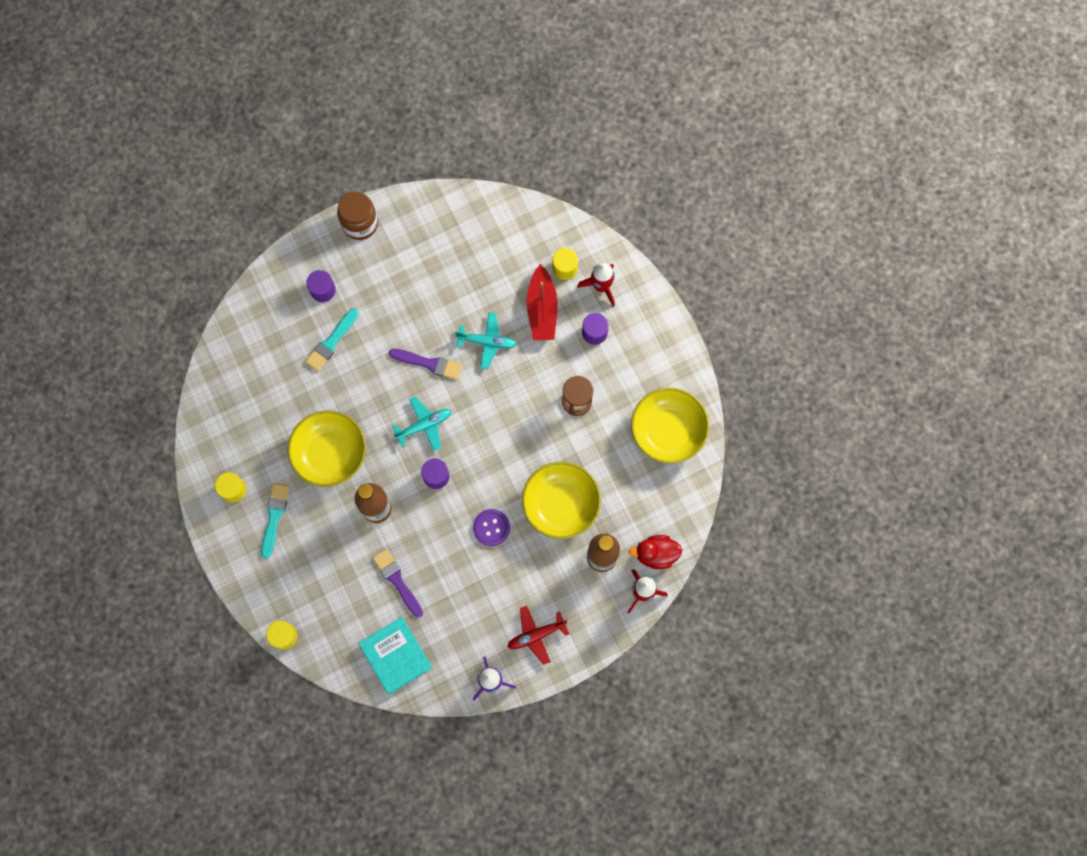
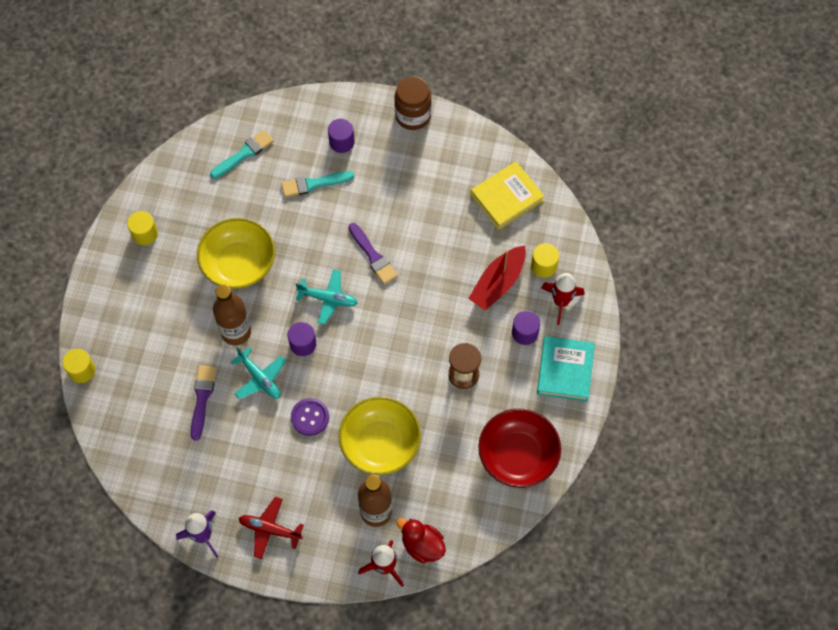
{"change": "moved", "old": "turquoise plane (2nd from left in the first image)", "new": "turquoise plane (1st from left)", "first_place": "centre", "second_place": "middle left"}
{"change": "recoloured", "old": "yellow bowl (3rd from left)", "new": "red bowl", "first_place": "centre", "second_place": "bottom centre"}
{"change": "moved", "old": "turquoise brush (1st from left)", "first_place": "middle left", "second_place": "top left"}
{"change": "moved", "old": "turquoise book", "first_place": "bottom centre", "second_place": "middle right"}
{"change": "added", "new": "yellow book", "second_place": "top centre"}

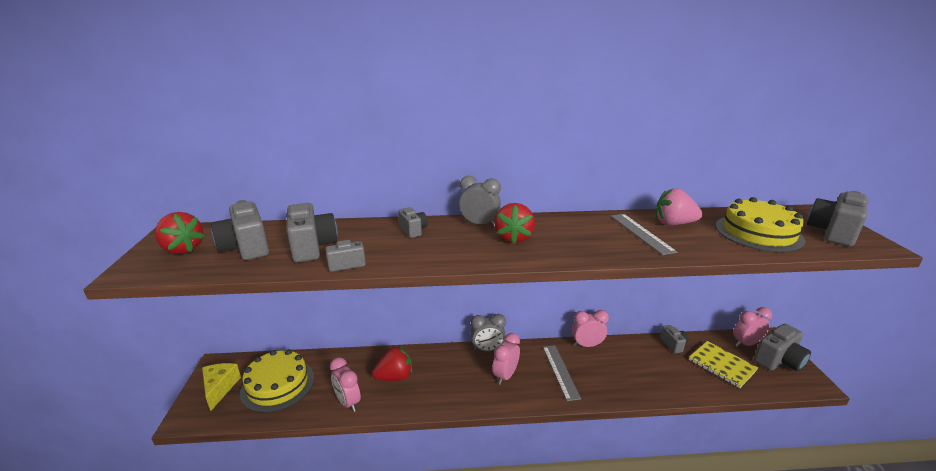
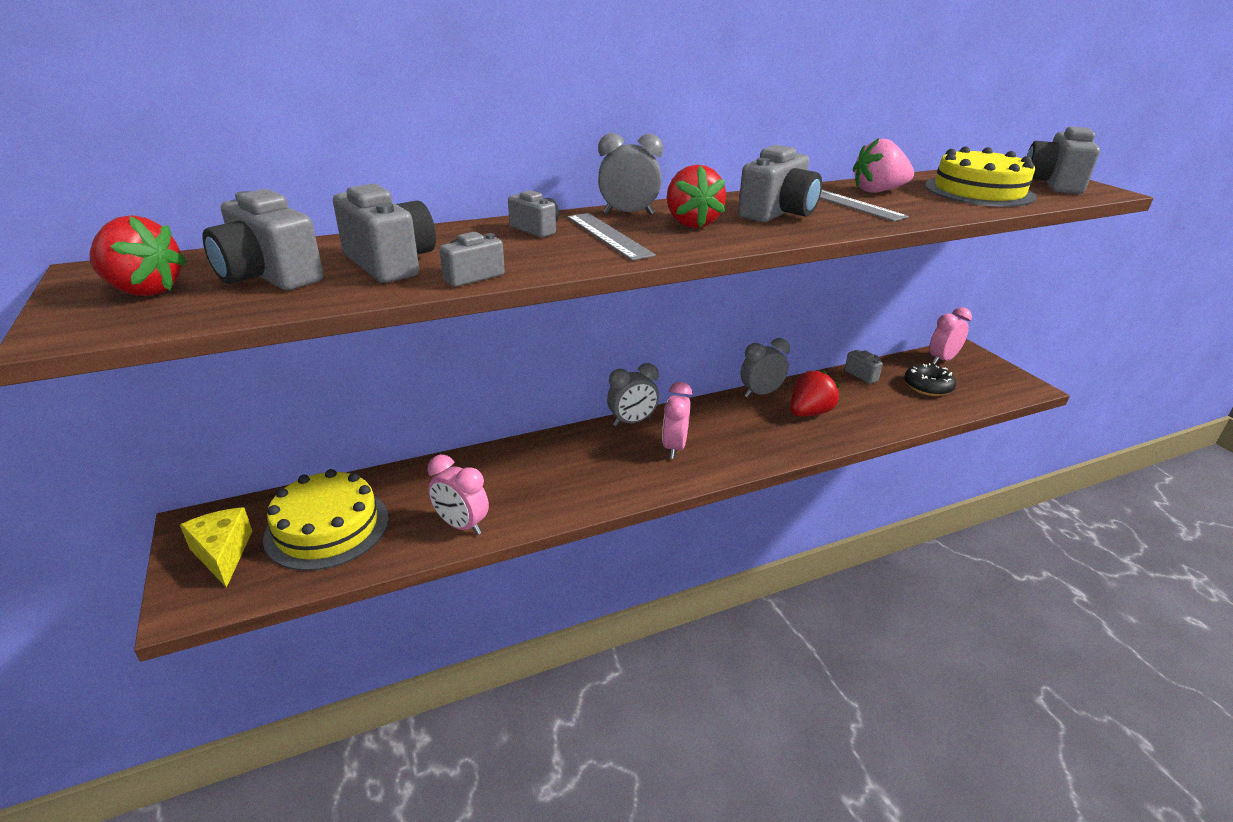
{"change": "recoloured", "old": "pink clock (3rd from left)", "new": "grey clock (3rd from left)", "first_place": "bottom centre", "second_place": "centre"}
{"change": "moved", "old": "grey camera (6th from left in the first image)", "new": "grey camera (5th from left)", "first_place": "bottom right", "second_place": "top centre"}
{"change": "replaced", "old": "yellow notebook", "new": "black donut", "first_place": "bottom right", "second_place": "middle right"}
{"change": "moved", "old": "grey ruler (1st from left)", "first_place": "bottom centre", "second_place": "top centre"}
{"change": "moved", "old": "red strawberry (2nd from left in the first image)", "new": "red strawberry (3rd from left)", "first_place": "bottom centre", "second_place": "centre"}

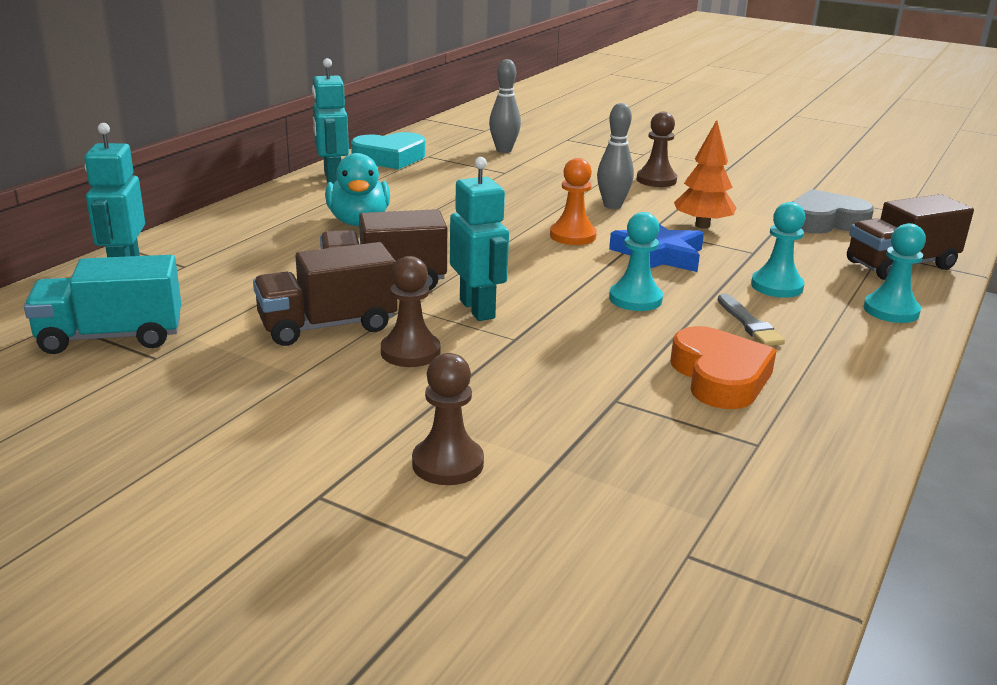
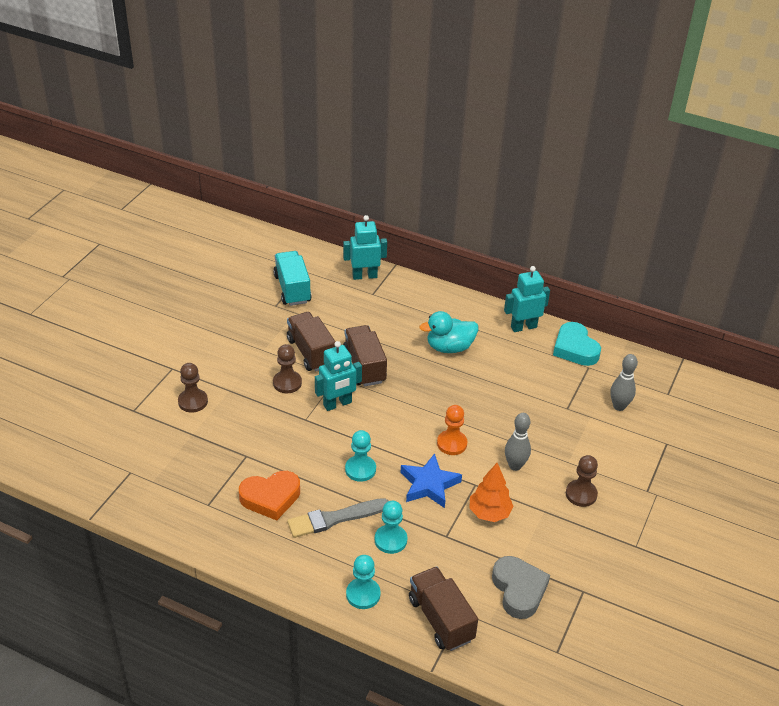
{"change": "resized", "old": "grey brush", "first_place": "middle right", "second_place": "bottom centre", "factor": 1.62}

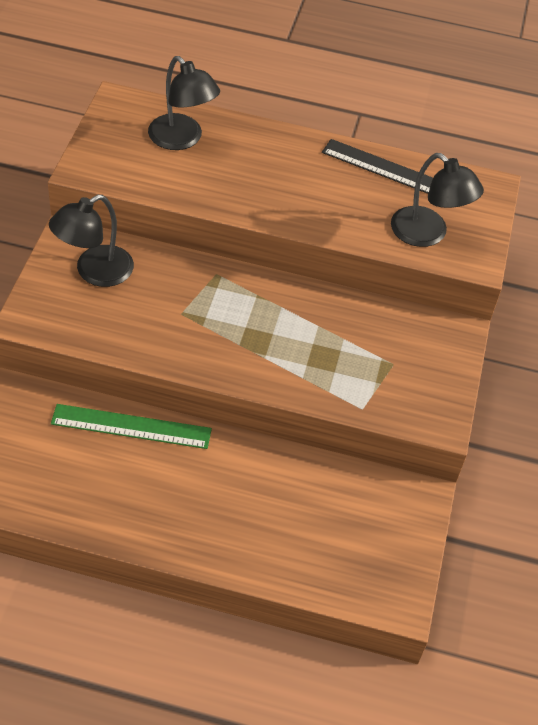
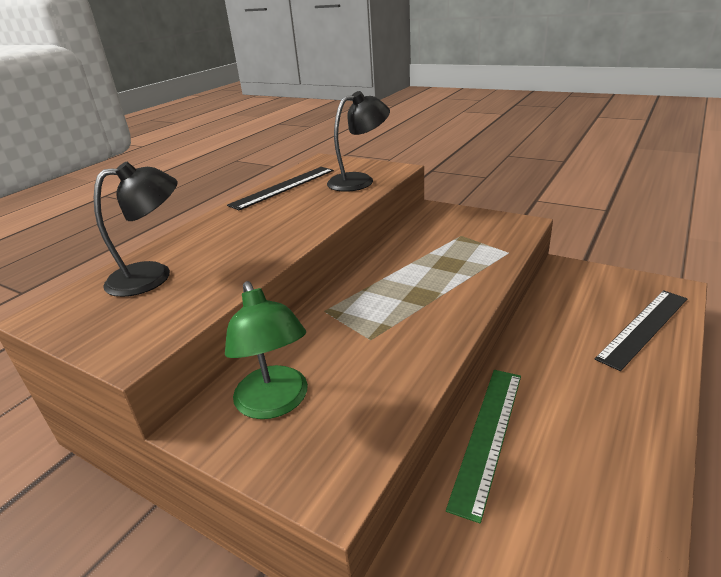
{"change": "recoloured", "old": "black lamp (1st from left)", "new": "green lamp", "first_place": "top left", "second_place": "centre"}
{"change": "added", "new": "black ruler (2nd from left)", "second_place": "middle right"}

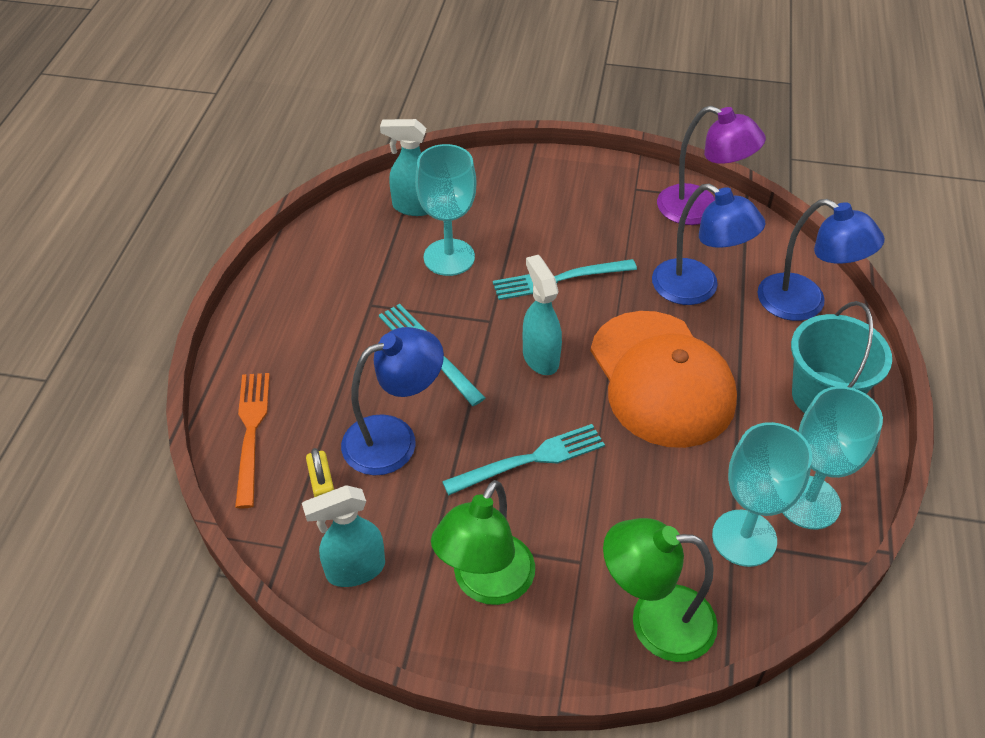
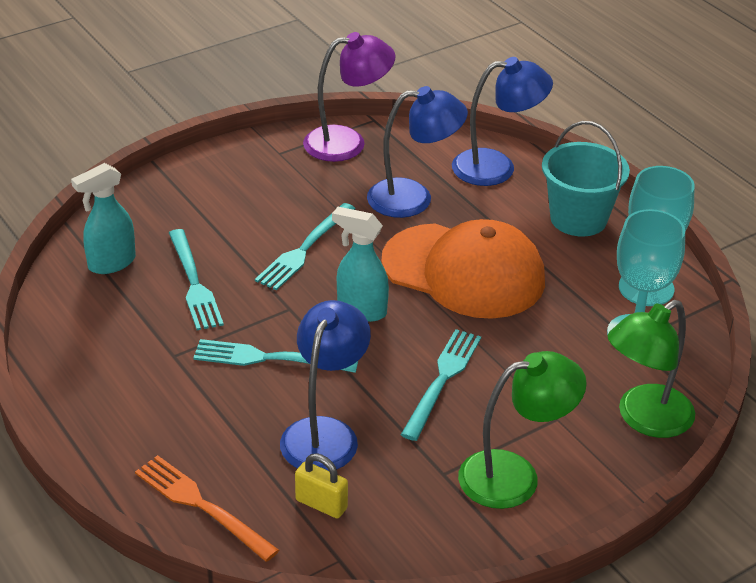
{"change": "replaced", "old": "turquoise goblet (1st from left)", "new": "turquoise fork (1st from left)", "first_place": "top centre", "second_place": "middle left"}
{"change": "turned", "old": "green lamp (1st from left)", "first_place": "bottom centre", "second_place": "bottom right", "degrees": -90}
{"change": "removed", "old": "turquoise spray bottle (1st from left)", "first_place": "bottom centre"}

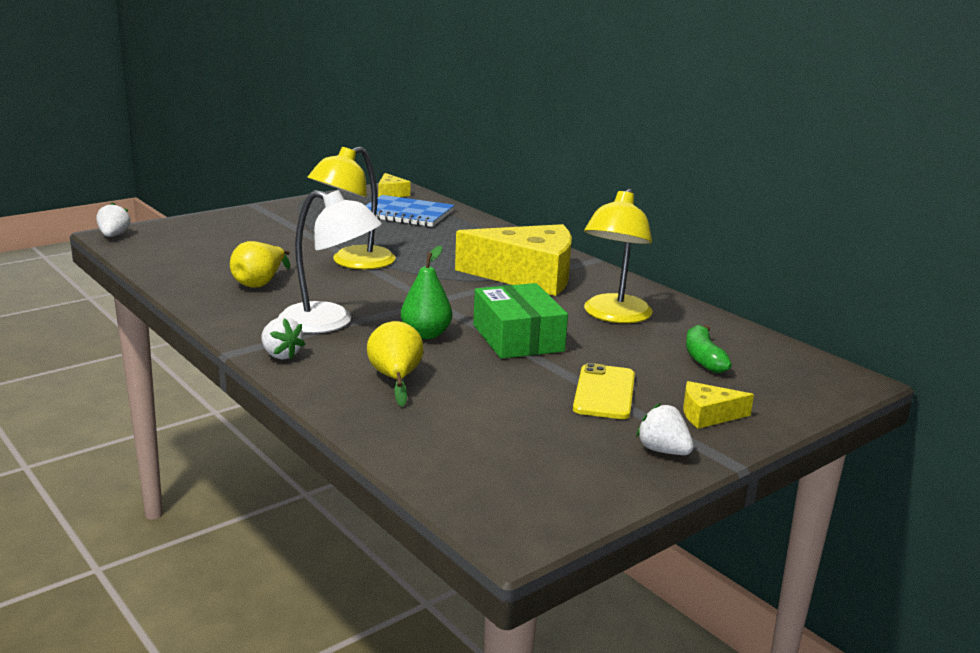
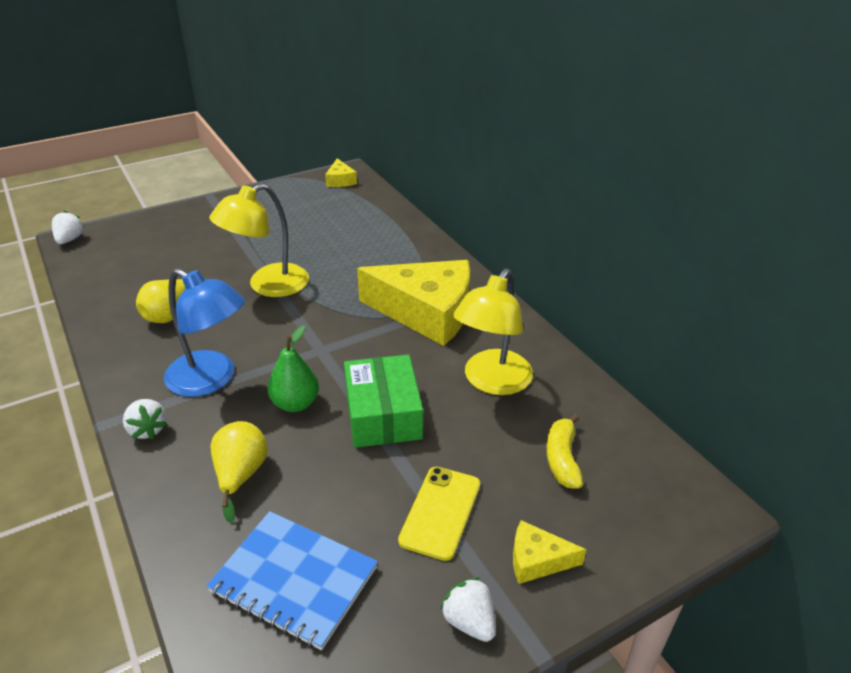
{"change": "recoloured", "old": "white lamp", "new": "blue lamp", "first_place": "centre", "second_place": "middle left"}
{"change": "moved", "old": "blue notebook", "first_place": "top centre", "second_place": "bottom centre"}
{"change": "recoloured", "old": "green banana", "new": "yellow banana", "first_place": "middle right", "second_place": "bottom centre"}

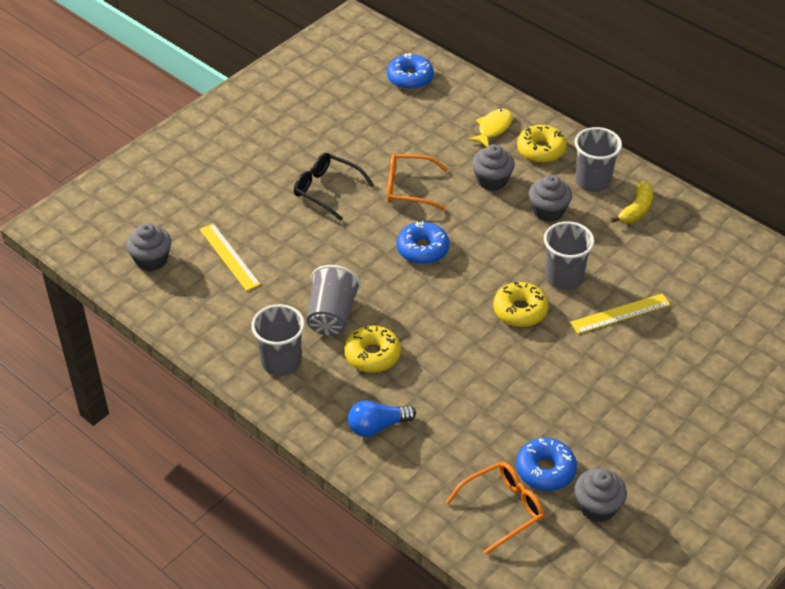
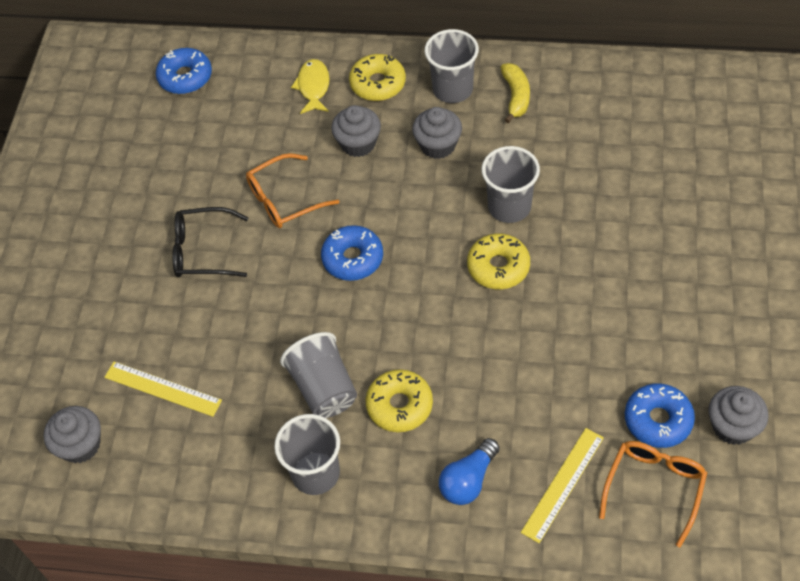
{"change": "moved", "old": "yellow ruler (2nd from left)", "first_place": "middle right", "second_place": "bottom right"}

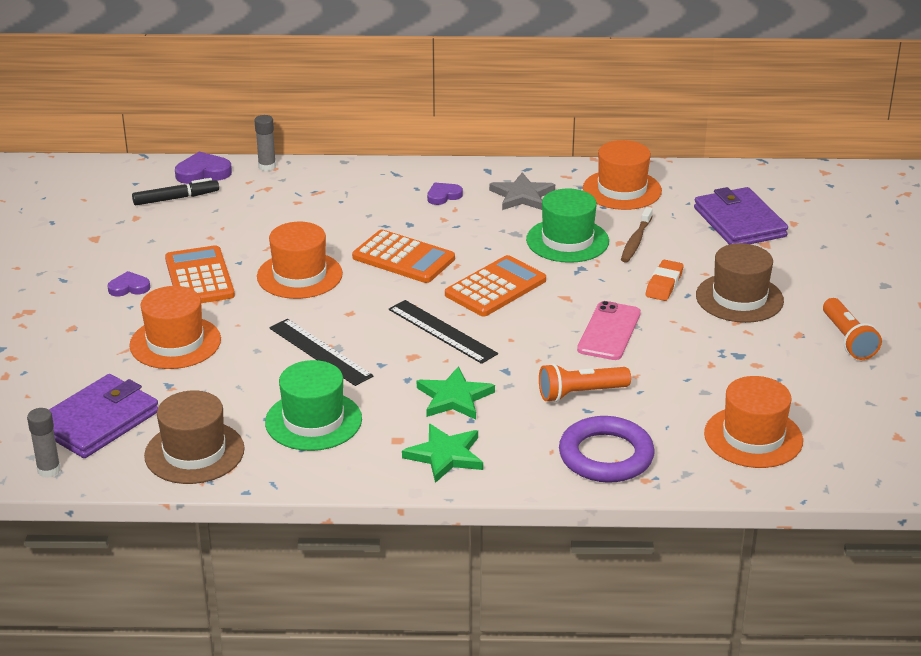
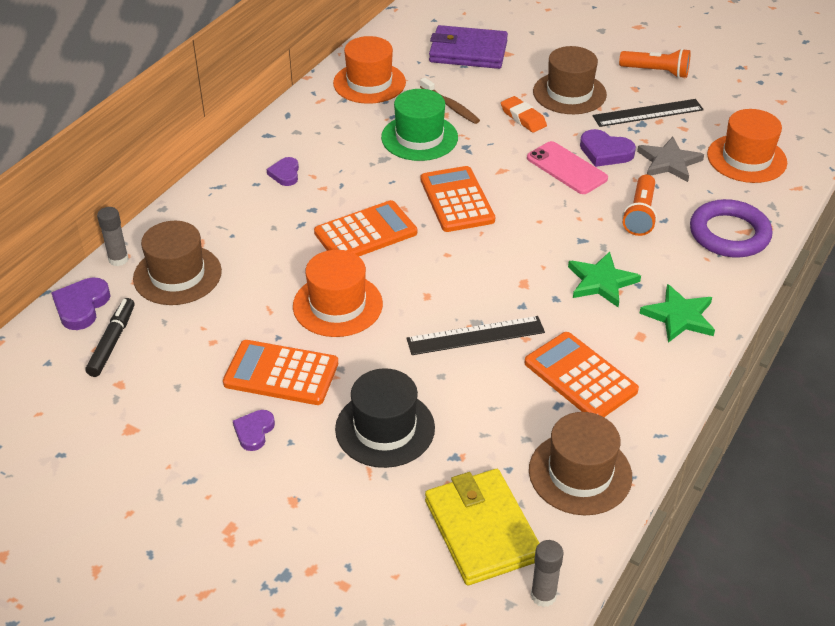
{"change": "moved", "old": "grey star", "first_place": "top centre", "second_place": "top right"}
{"change": "recoloured", "old": "orange hat (1st from left)", "new": "black hat", "first_place": "middle left", "second_place": "bottom centre"}
{"change": "moved", "old": "black ruler (2nd from left)", "first_place": "centre", "second_place": "top right"}
{"change": "replaced", "old": "green hat (1st from left)", "new": "orange calculator (4th from left)", "first_place": "centre", "second_place": "middle right"}
{"change": "recoloured", "old": "purple wallet (1st from left)", "new": "yellow wallet", "first_place": "middle left", "second_place": "bottom centre"}
{"change": "added", "new": "purple heart (4th from left)", "second_place": "top right"}
{"change": "added", "new": "brown hat (1st from left)", "second_place": "middle left"}

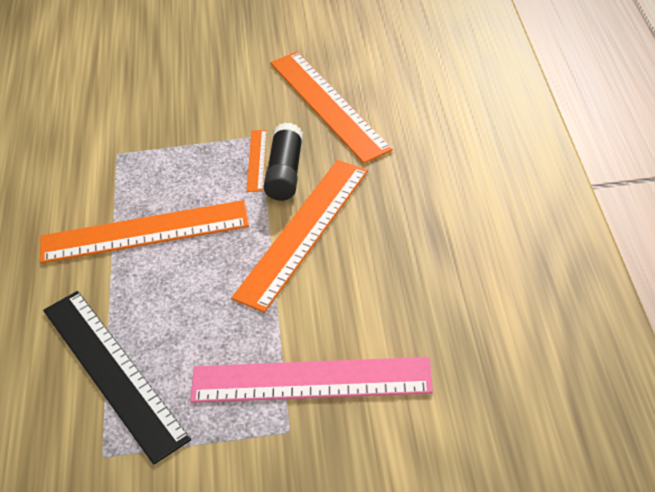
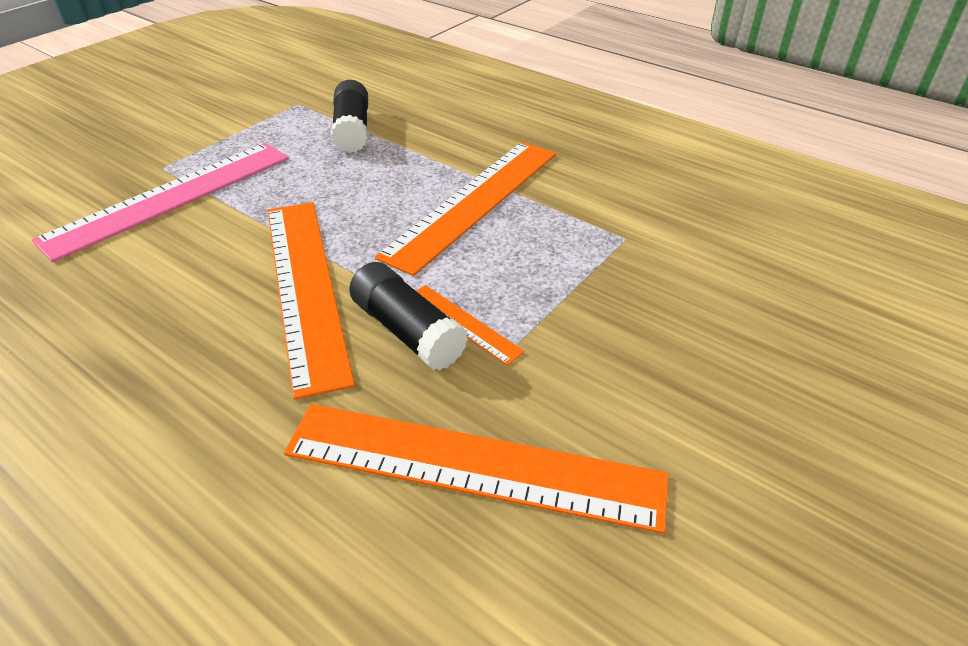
{"change": "replaced", "old": "black ruler", "new": "black glue stick (1st from left)", "first_place": "bottom left", "second_place": "top centre"}

